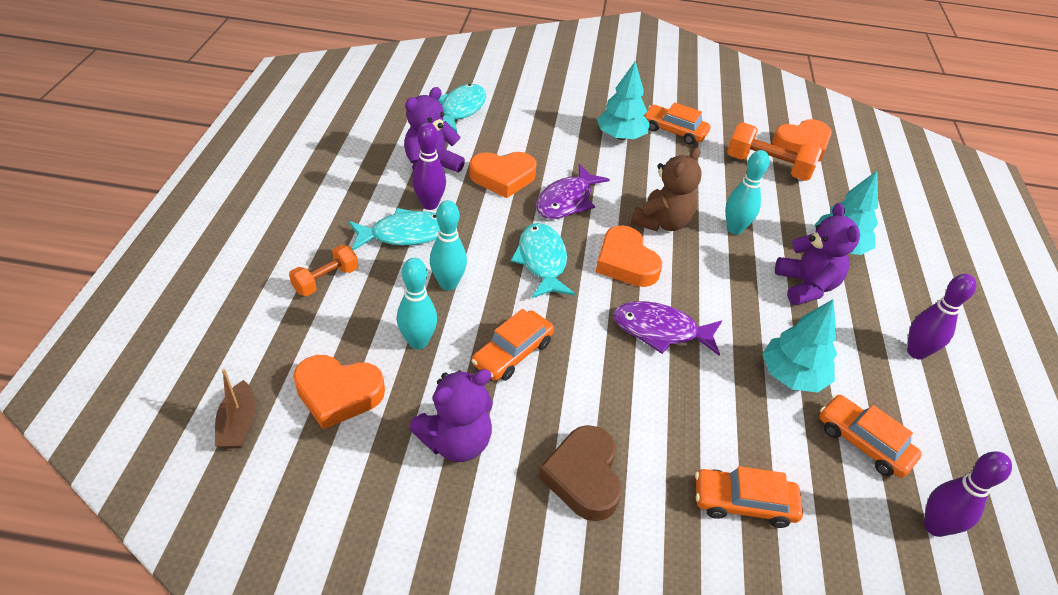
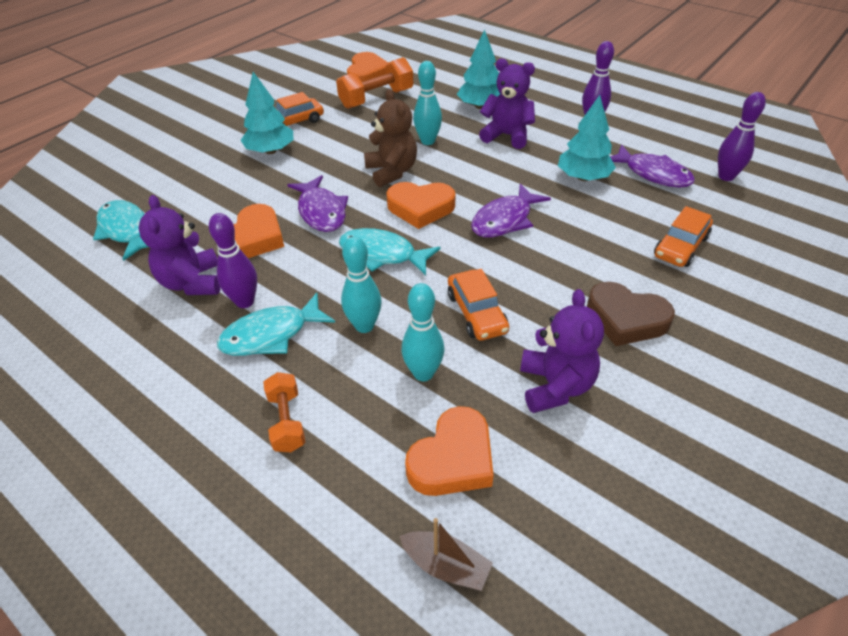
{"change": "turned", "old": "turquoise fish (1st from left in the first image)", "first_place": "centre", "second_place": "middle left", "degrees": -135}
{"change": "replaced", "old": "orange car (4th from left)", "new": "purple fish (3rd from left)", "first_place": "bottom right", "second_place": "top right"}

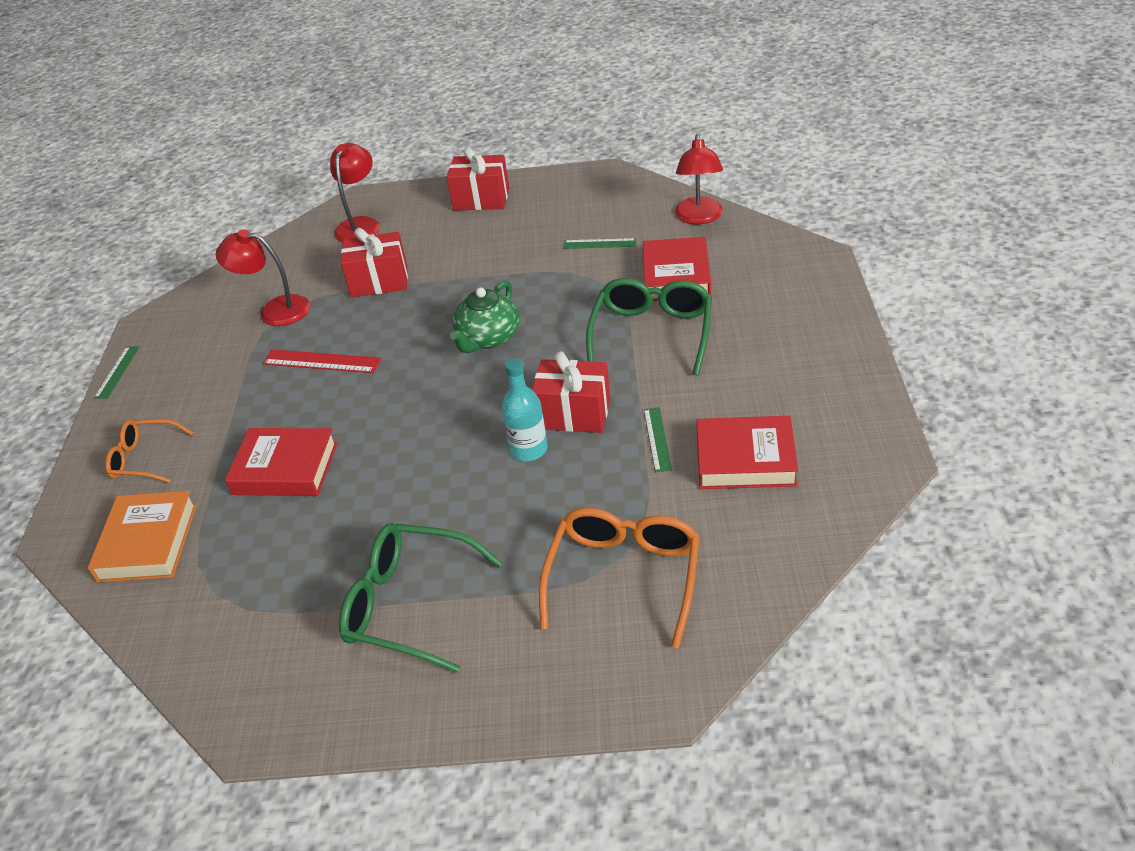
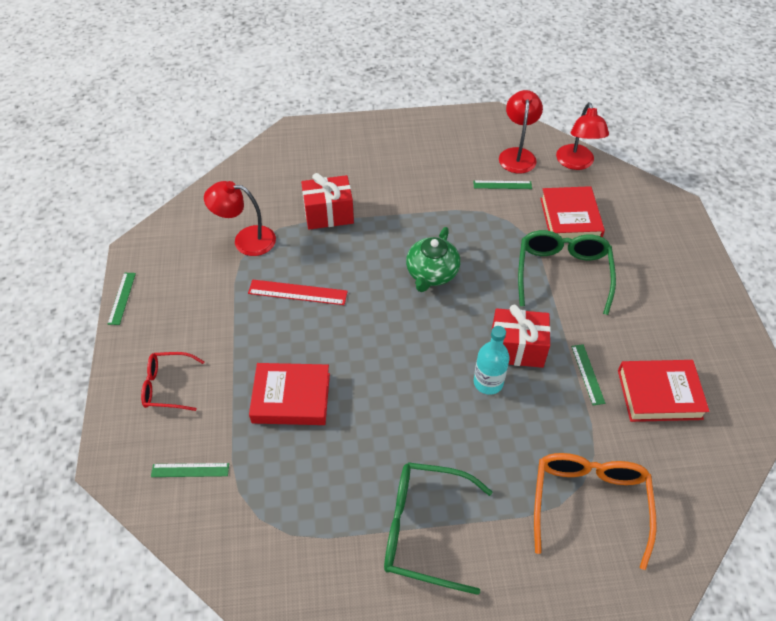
{"change": "moved", "old": "red lamp (2nd from left)", "first_place": "top left", "second_place": "top right"}
{"change": "removed", "old": "red gift (2nd from left)", "first_place": "top centre"}
{"change": "recoloured", "old": "orange glasses (1st from left)", "new": "red glasses", "first_place": "middle left", "second_place": "middle left"}
{"change": "replaced", "old": "orange book", "new": "green ruler (2nd from left)", "first_place": "middle left", "second_place": "bottom left"}

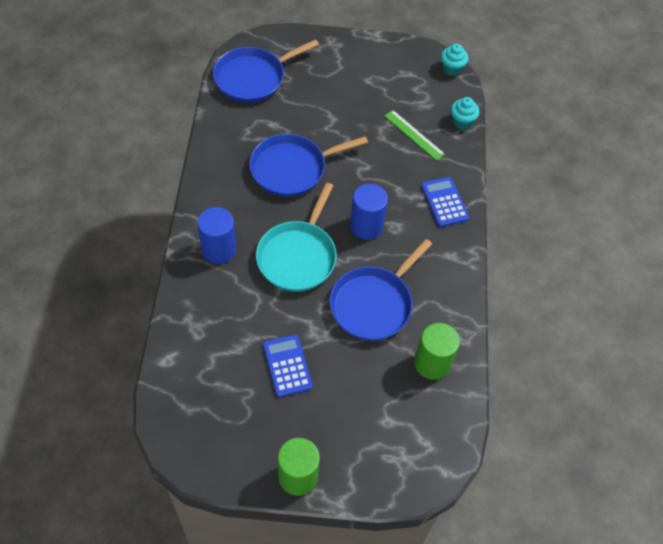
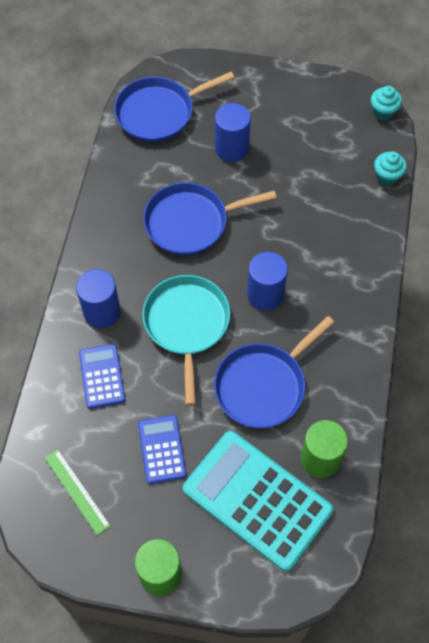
{"change": "moved", "old": "green ruler", "first_place": "top centre", "second_place": "bottom left"}
{"change": "moved", "old": "blue calculator (2nd from left in the first image)", "new": "blue calculator (1st from left)", "first_place": "middle right", "second_place": "middle left"}
{"change": "turned", "old": "turquoise pan", "first_place": "centre", "second_place": "centre", "degrees": 150}
{"change": "added", "new": "blue cylinder (2nd from left)", "second_place": "top centre"}
{"change": "added", "new": "turquoise calculator", "second_place": "bottom centre"}

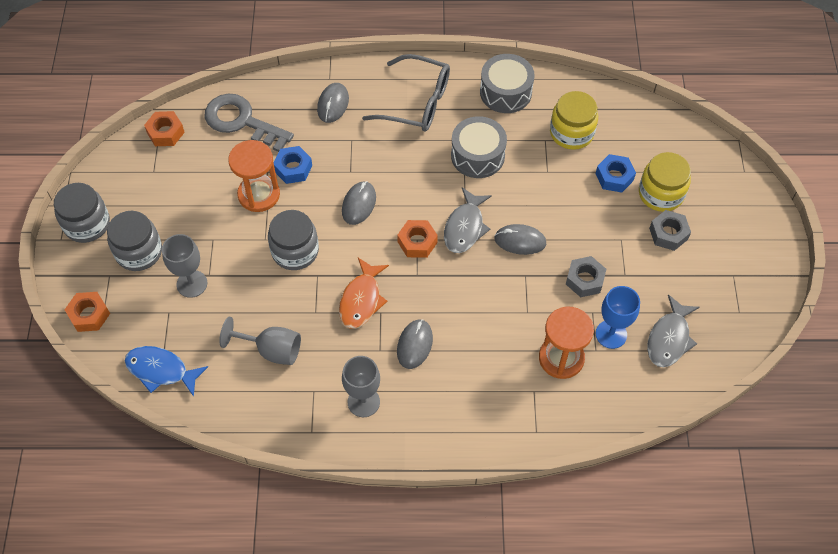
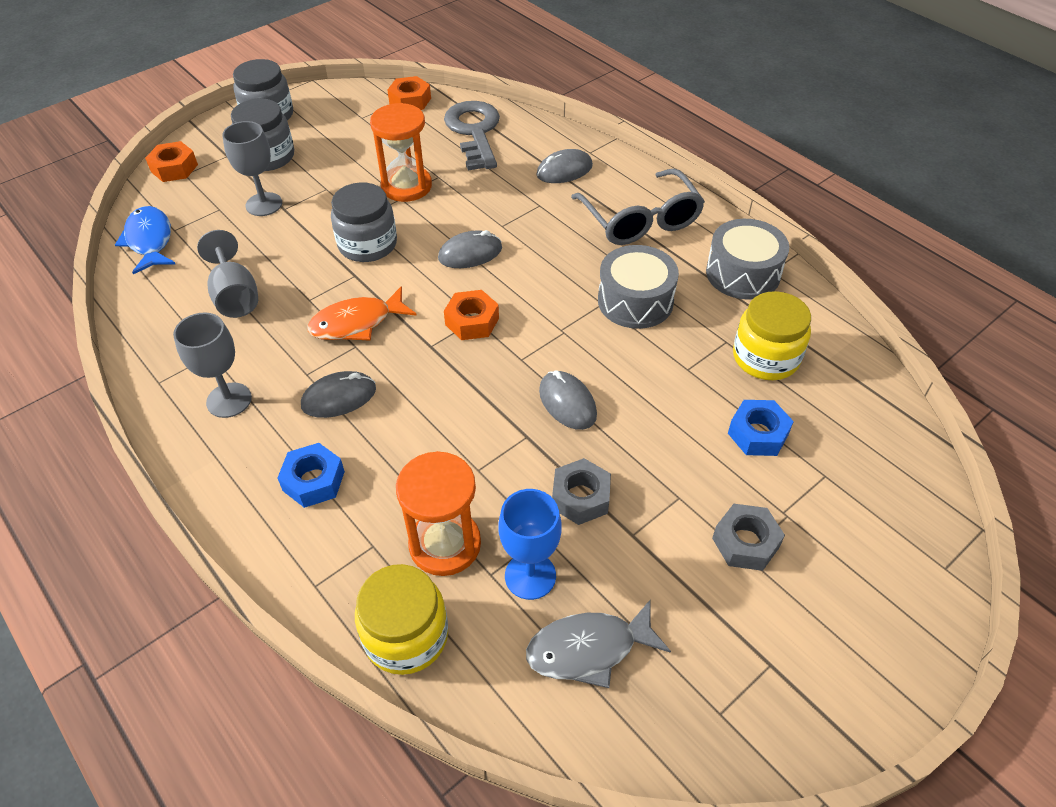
{"change": "moved", "old": "blue nut (1st from left)", "first_place": "top centre", "second_place": "middle left"}
{"change": "moved", "old": "yellow jar (2nd from left in the first image)", "new": "yellow jar (1st from left)", "first_place": "top right", "second_place": "bottom centre"}
{"change": "removed", "old": "grey fish (1st from left)", "first_place": "centre"}

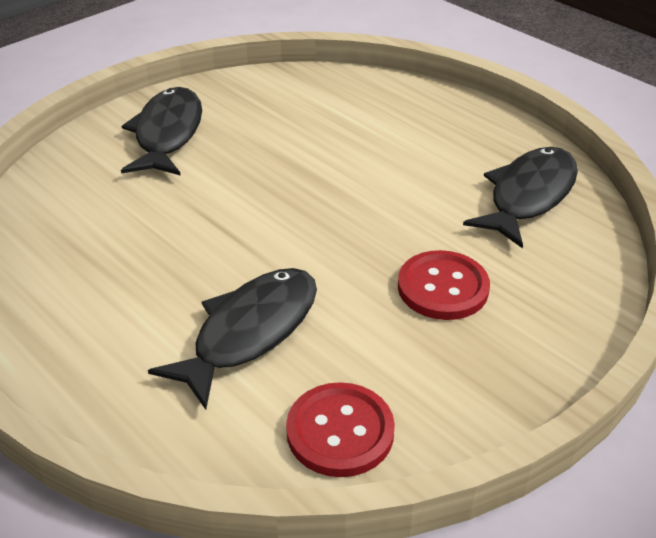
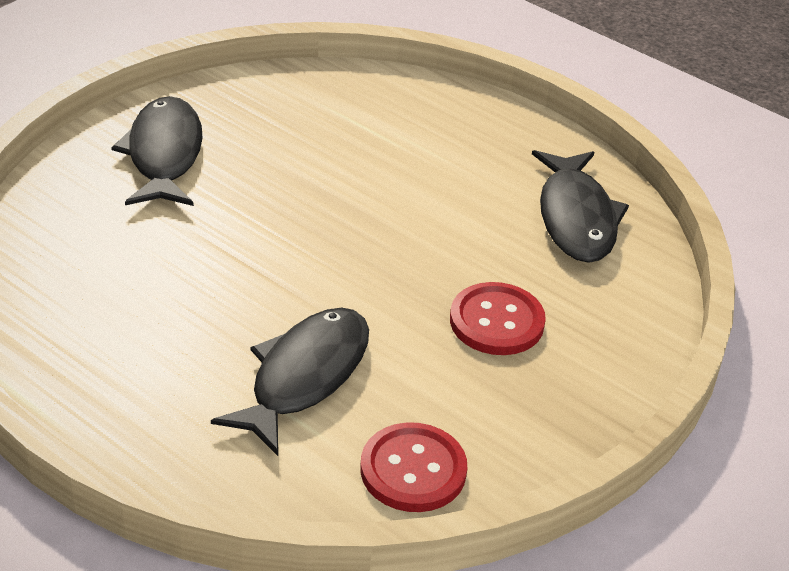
{"change": "turned", "old": "black fish (3rd from left)", "first_place": "middle right", "second_place": "middle right", "degrees": 150}

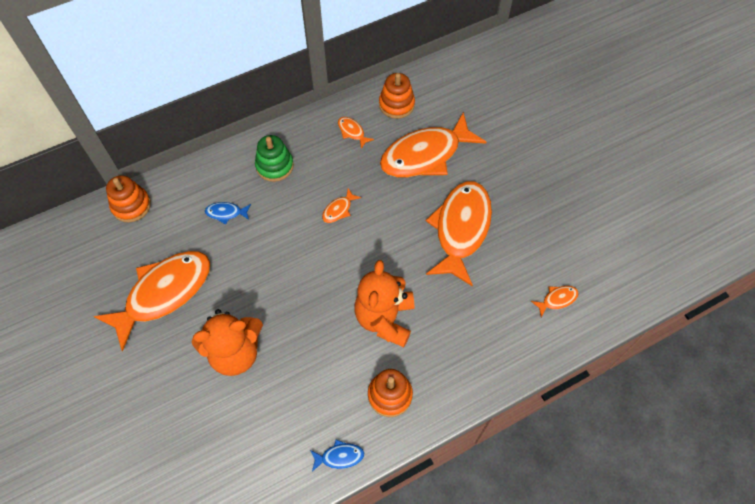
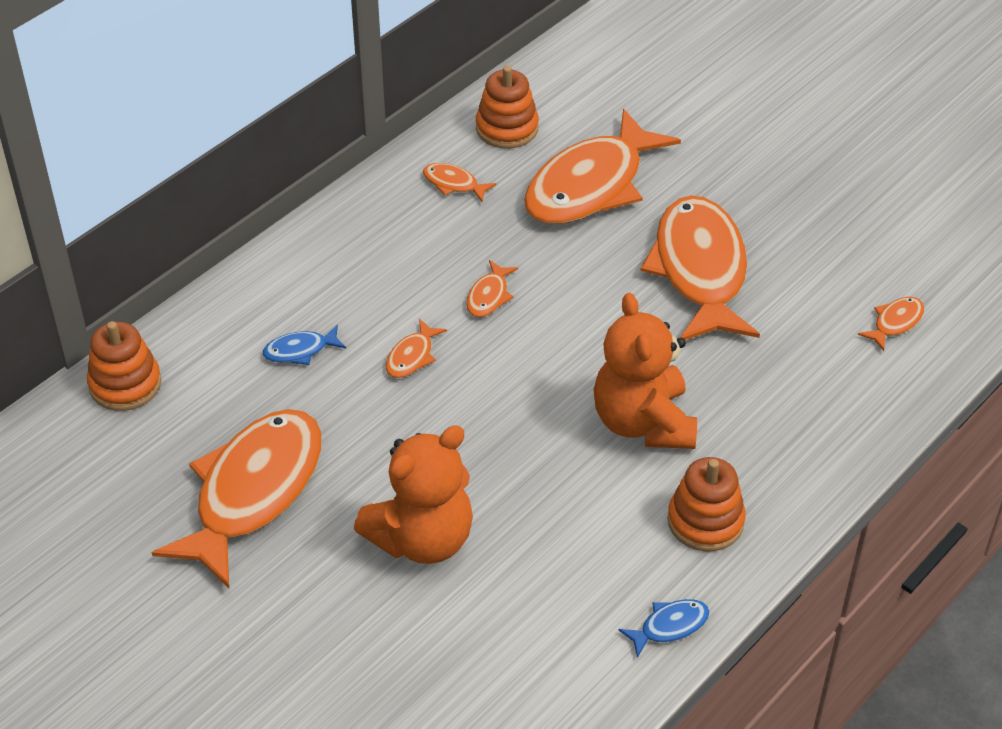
{"change": "removed", "old": "green stacking toy", "first_place": "top centre"}
{"change": "added", "new": "orange fish (2nd from left)", "second_place": "centre"}

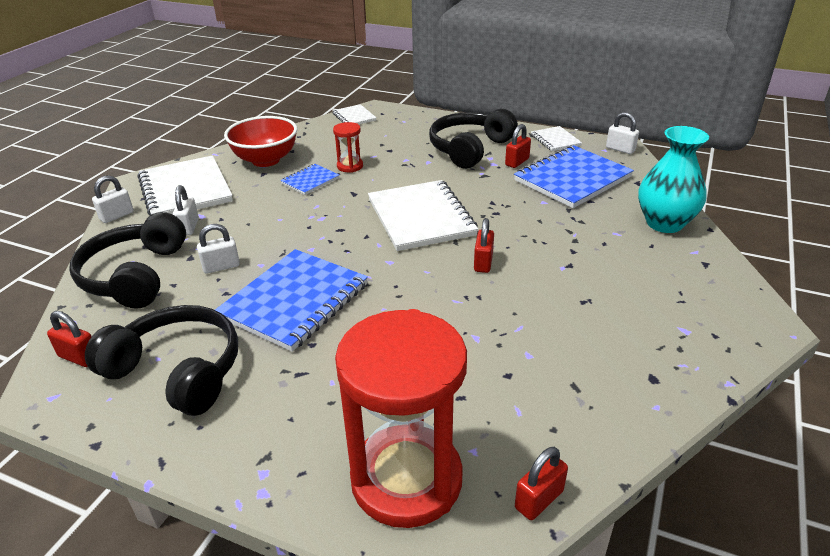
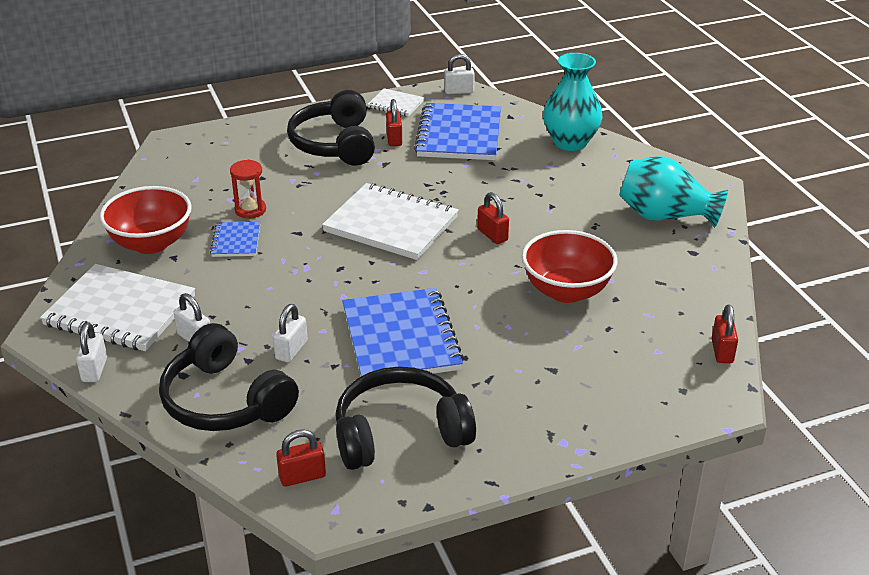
{"change": "removed", "old": "white notebook (2nd from left)", "first_place": "top centre"}
{"change": "removed", "old": "red hourglass (2nd from left)", "first_place": "bottom centre"}
{"change": "added", "new": "turquoise vase (2nd from left)", "second_place": "middle right"}
{"change": "added", "new": "red bowl (2nd from left)", "second_place": "centre"}

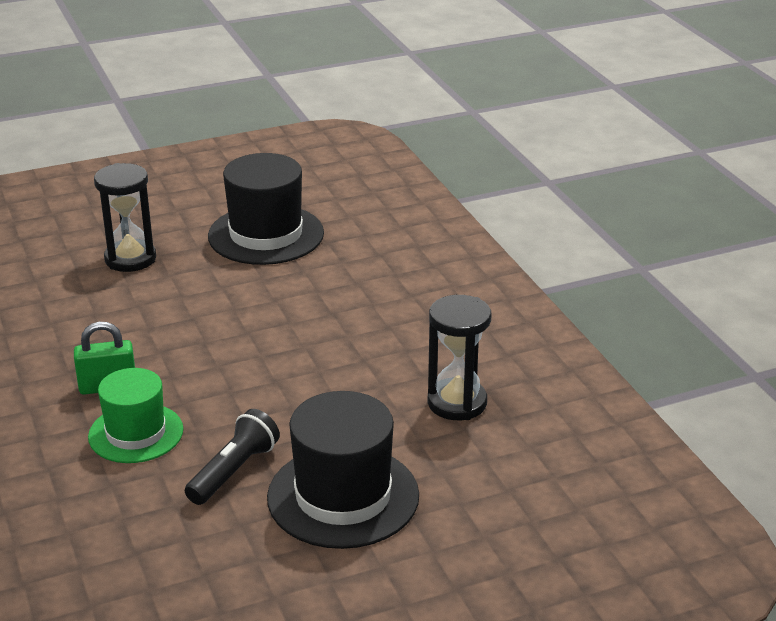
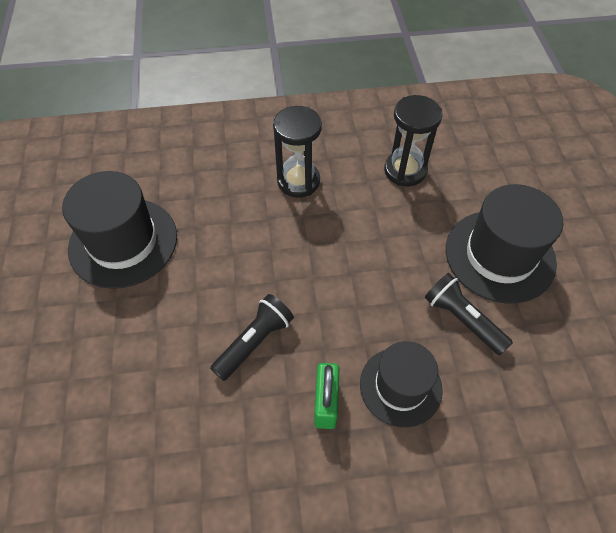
{"change": "moved", "old": "black hourglass (1st from left)", "first_place": "middle left", "second_place": "top centre"}
{"change": "recoloured", "old": "green hat", "new": "black hat (2nd from left)", "first_place": "bottom left", "second_place": "bottom centre"}
{"change": "added", "new": "black flashlight (1st from left)", "second_place": "centre"}

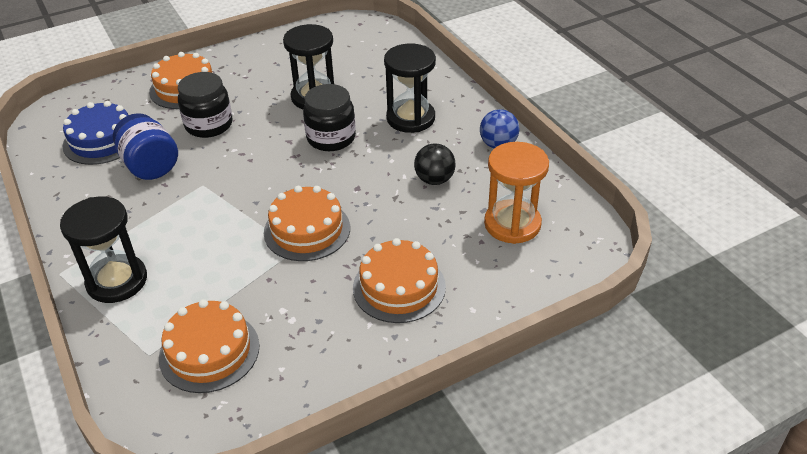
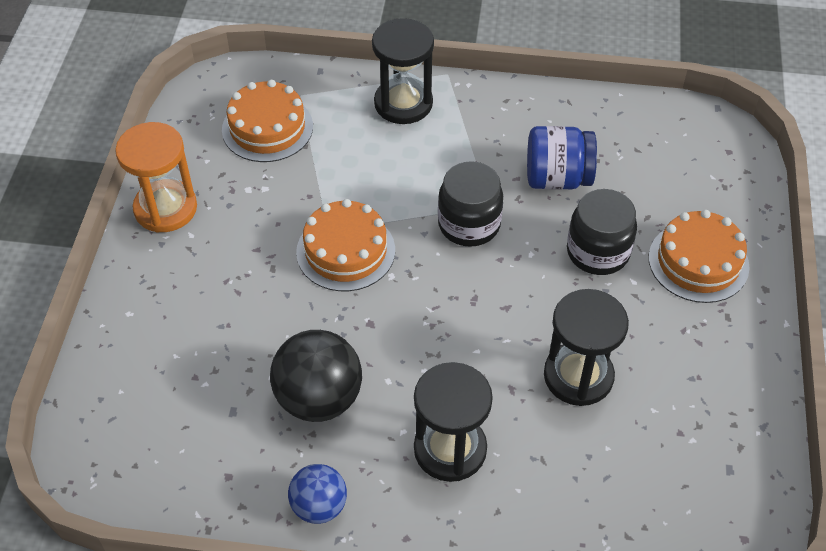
{"change": "moved", "old": "black jar (2nd from left in the first image)", "new": "black jar (1st from left)", "first_place": "top centre", "second_place": "centre"}
{"change": "removed", "old": "blue cake", "first_place": "top left"}
{"change": "moved", "old": "orange hourglass", "first_place": "centre", "second_place": "top left"}
{"change": "resized", "old": "black ball", "first_place": "centre", "second_place": "bottom centre", "factor": 1.64}
{"change": "removed", "old": "orange cake (4th from left)", "first_place": "centre"}

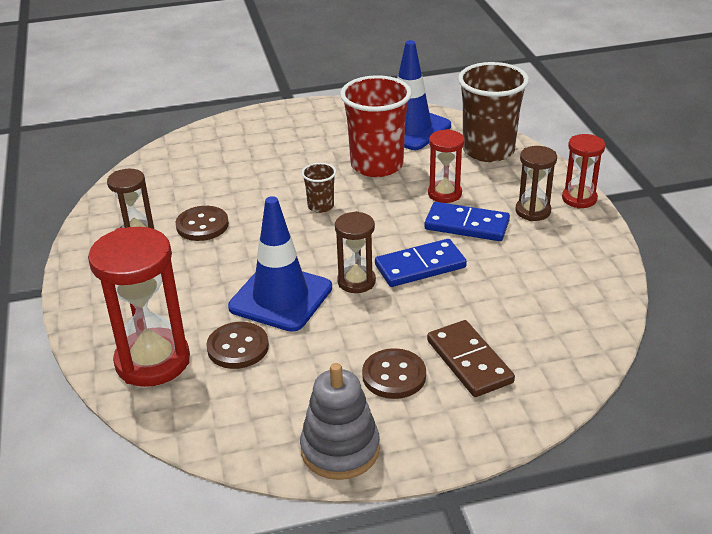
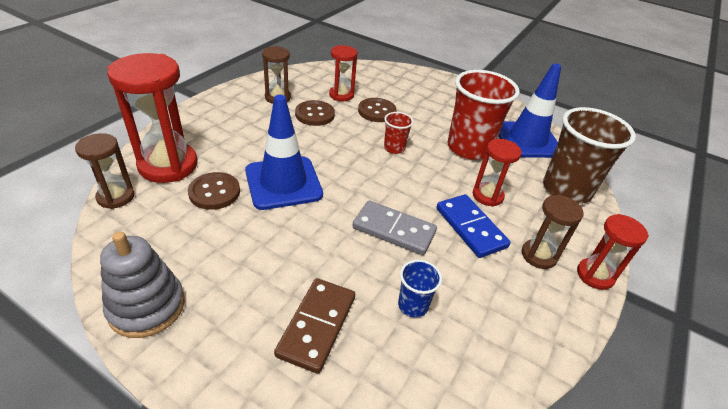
{"change": "recoloured", "old": "brown cup (1st from left)", "new": "red cup (1st from left)", "first_place": "centre", "second_place": "top centre"}
{"change": "moved", "old": "brown hourglass (2nd from left in the first image)", "new": "brown hourglass (1st from left)", "first_place": "centre", "second_place": "middle left"}
{"change": "recoloured", "old": "blue domino (1st from left)", "new": "grey domino", "first_place": "centre", "second_place": "centre"}
{"change": "moved", "old": "brown button (3rd from left)", "first_place": "bottom centre", "second_place": "top centre"}
{"change": "added", "new": "red hourglass (2nd from left)", "second_place": "top centre"}
{"change": "added", "new": "blue cup", "second_place": "bottom centre"}

